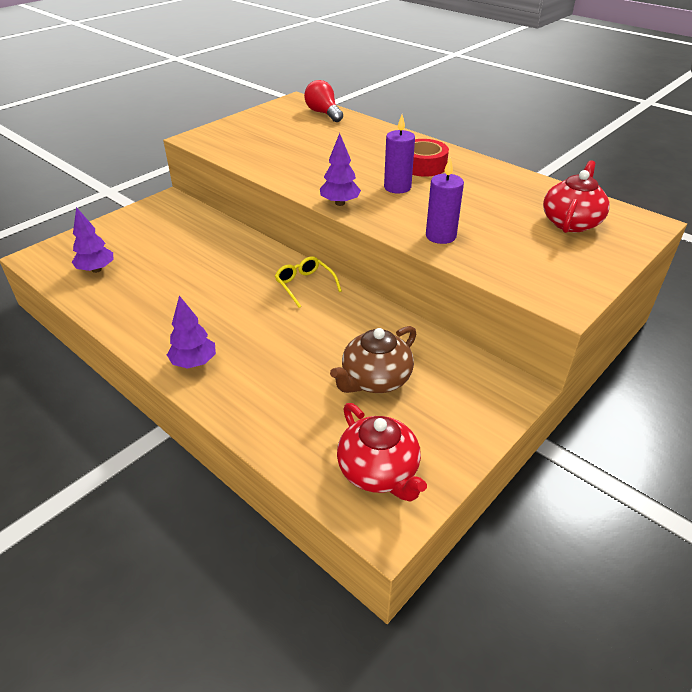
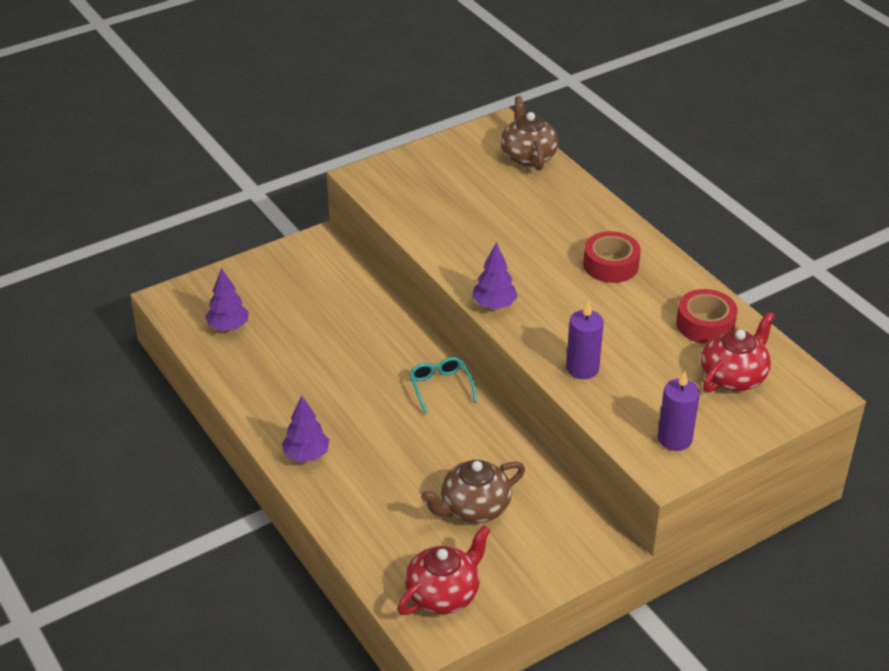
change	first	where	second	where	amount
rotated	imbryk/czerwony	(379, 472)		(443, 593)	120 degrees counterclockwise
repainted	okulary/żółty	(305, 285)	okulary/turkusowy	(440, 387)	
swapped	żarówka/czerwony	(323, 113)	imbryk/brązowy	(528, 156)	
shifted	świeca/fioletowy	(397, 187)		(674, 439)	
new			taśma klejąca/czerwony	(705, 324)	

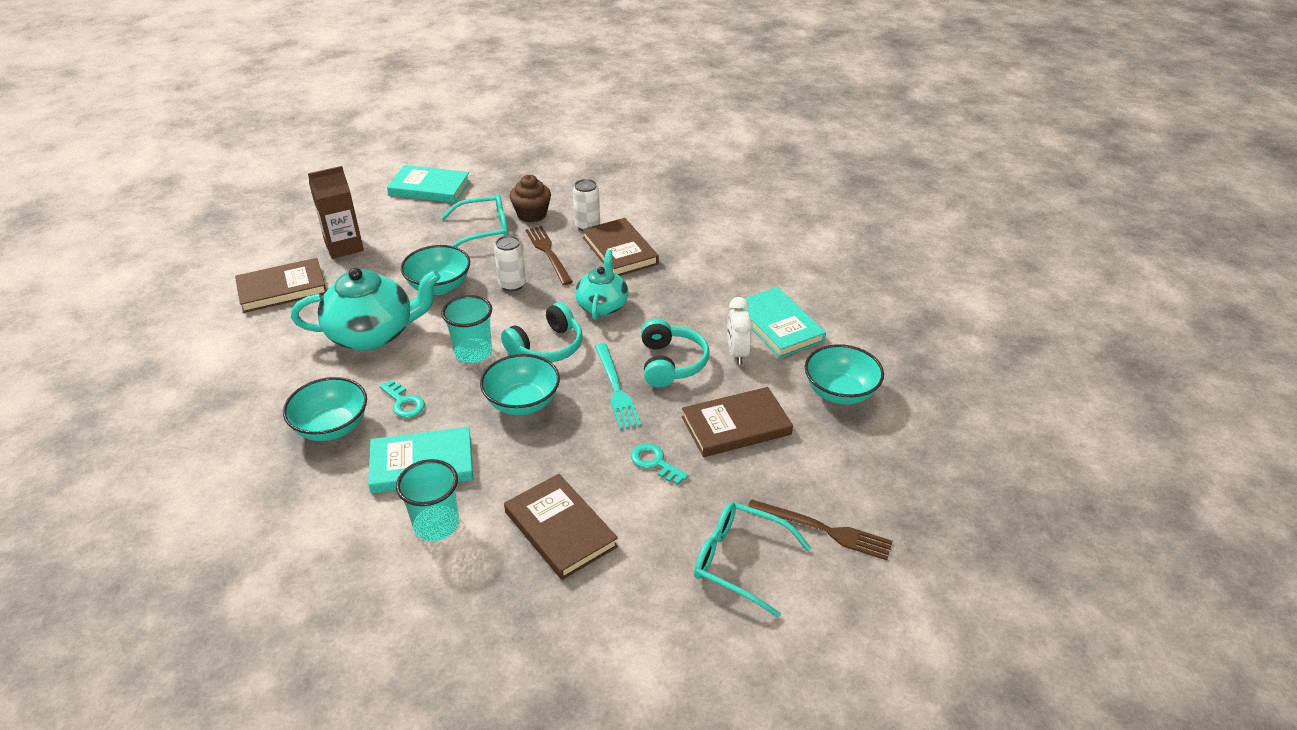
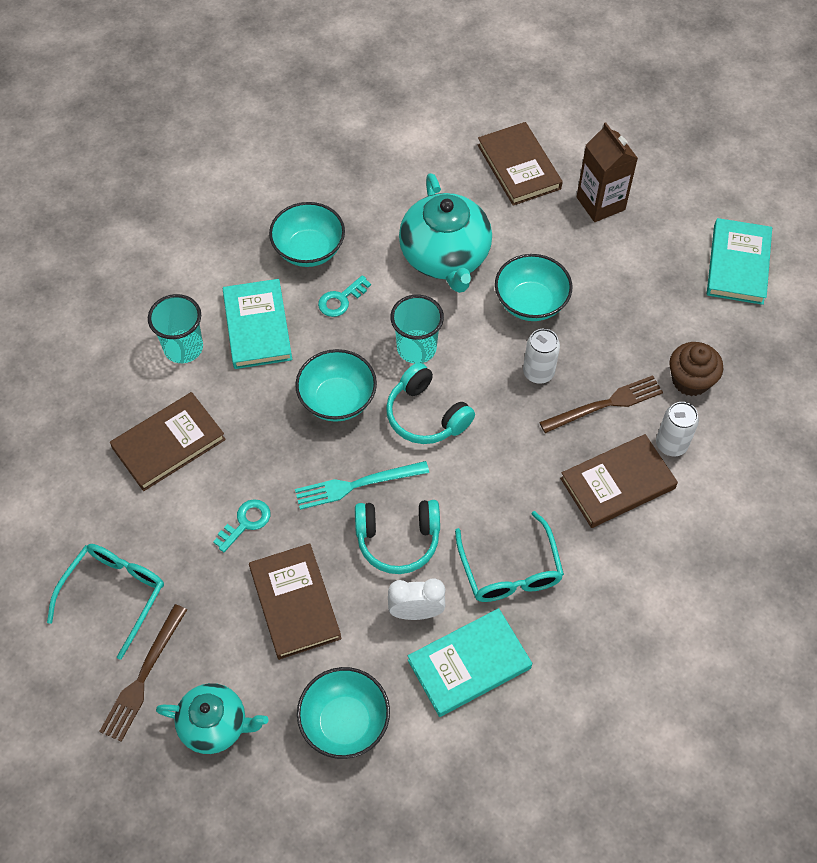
change	first	where	second	where	amount
shifted	imbryk/turkusowy	(602, 305)		(215, 725)	
shifted	okulary/turkusowy	(484, 230)		(510, 570)	

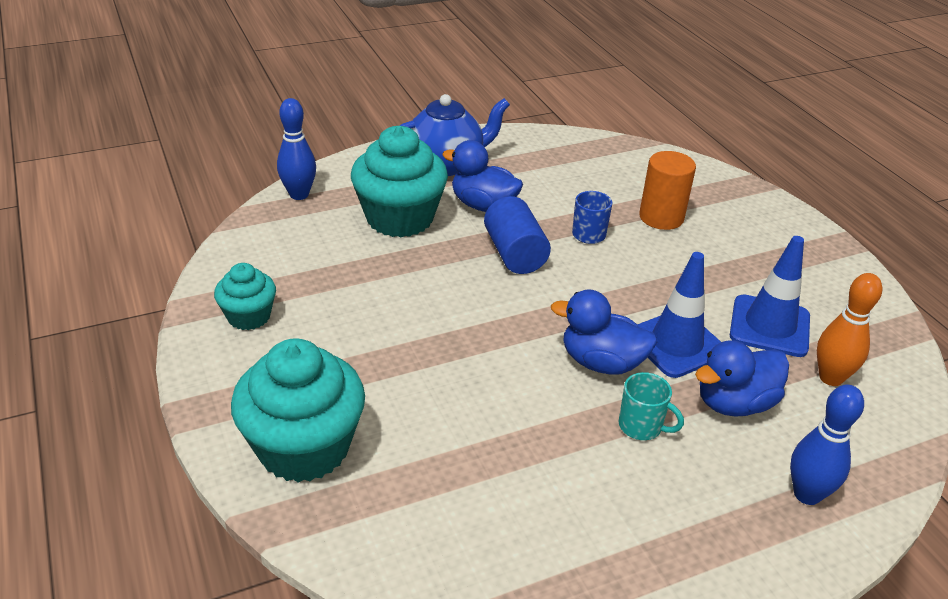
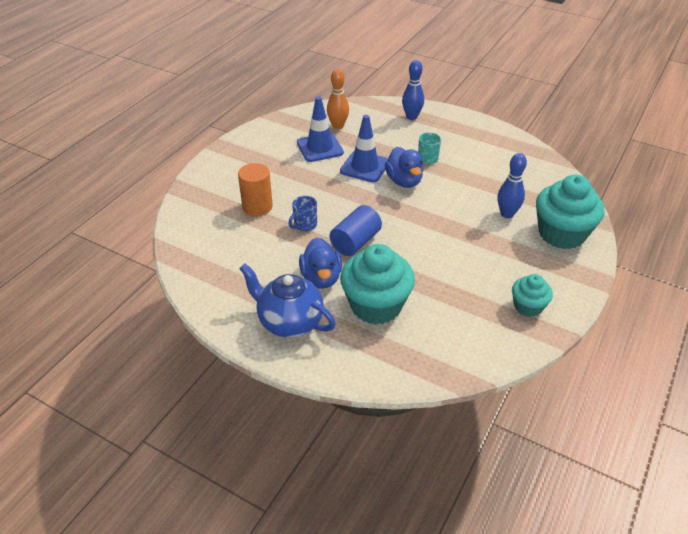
change	first	where	second	where	amount
shifted	kręgiel/niebieski	(299, 195)		(507, 214)	
gone	kaczka/niebieski	(734, 403)			

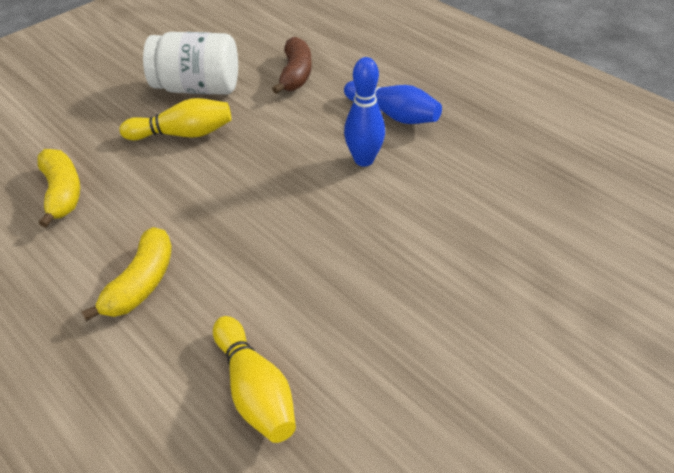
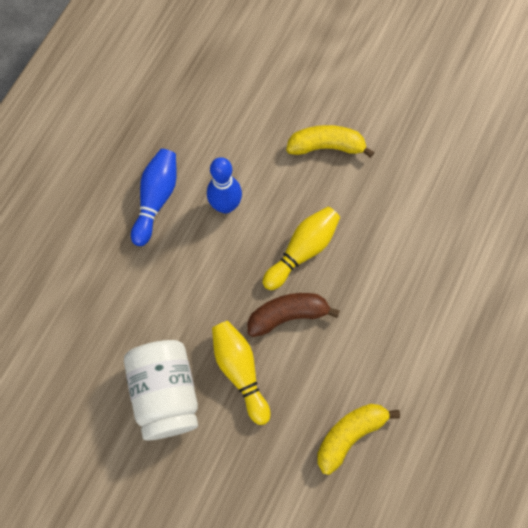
change	first	where	second	where	amount
shifted	banan/brązowy	(296, 74)		(288, 315)	
shifted	kręgiel/żółty	(255, 390)		(302, 250)	
shifted	banan/żółty	(141, 283)		(326, 146)	

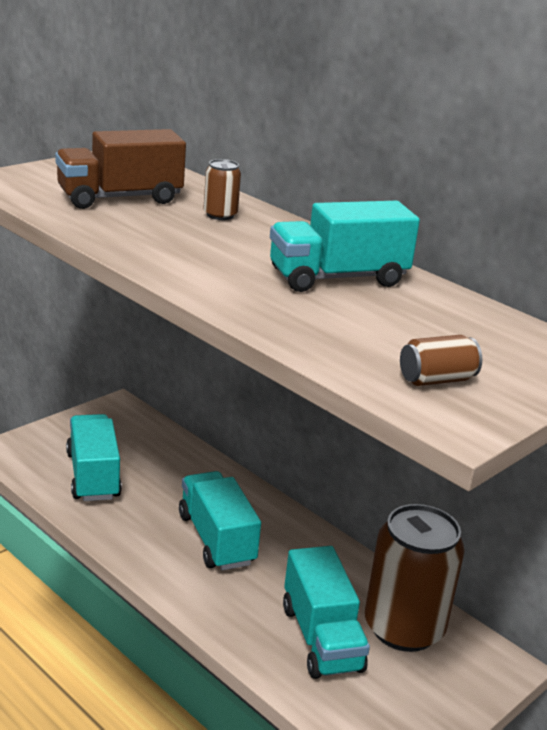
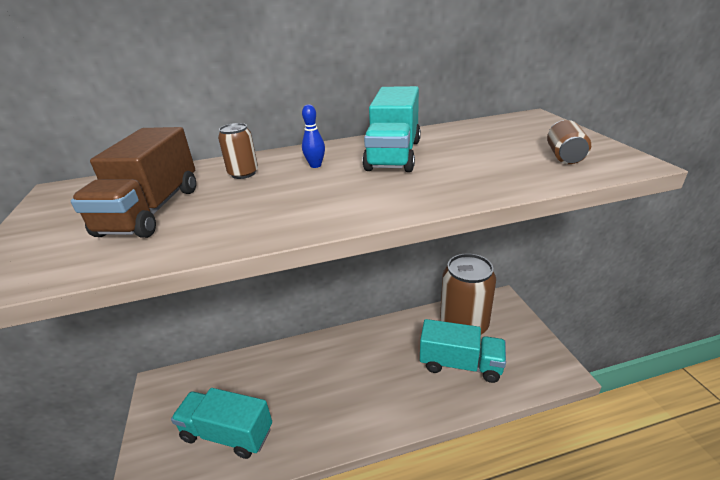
change	first	where	second	where	amount
new			kręgiel/niebieski	(315, 165)	
gone	ciężarówka/turkusowy	(216, 539)			

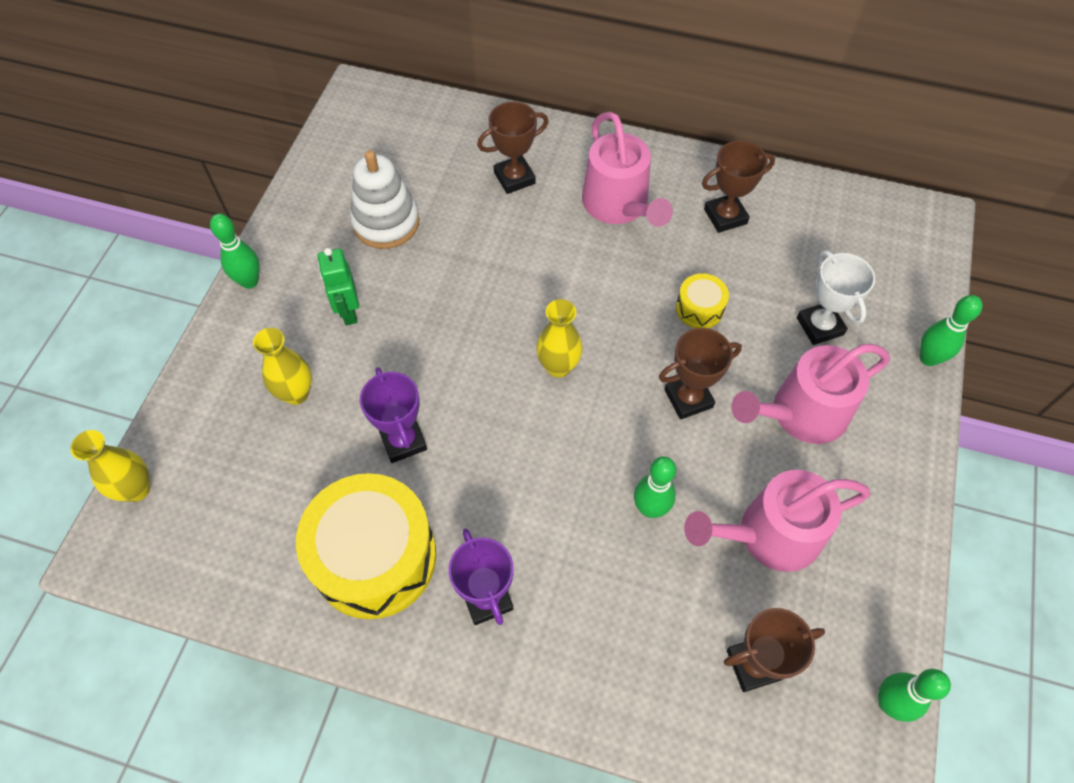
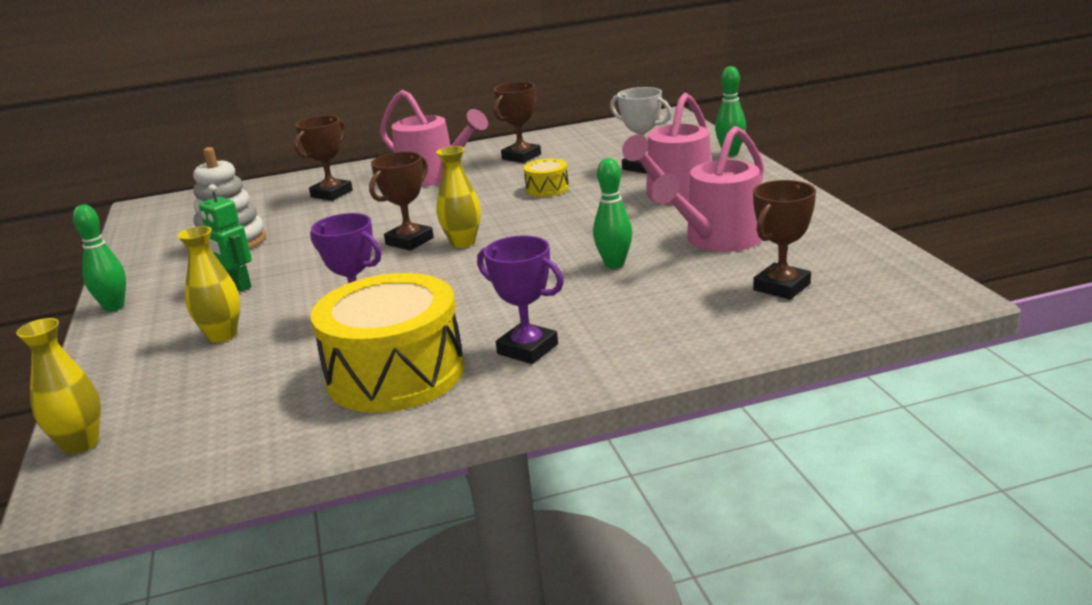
change	first	where	second	where	amount
shifted	puchar/brązowy	(688, 398)		(409, 241)	
gone	kręgiel/zielony	(889, 703)			

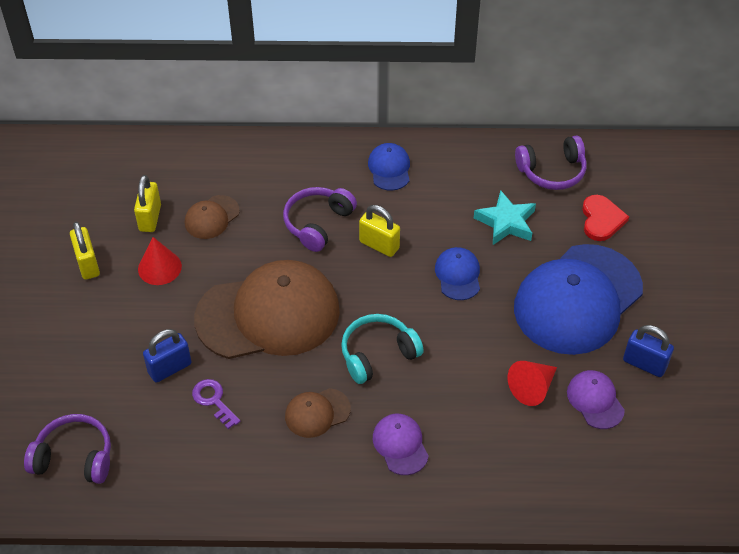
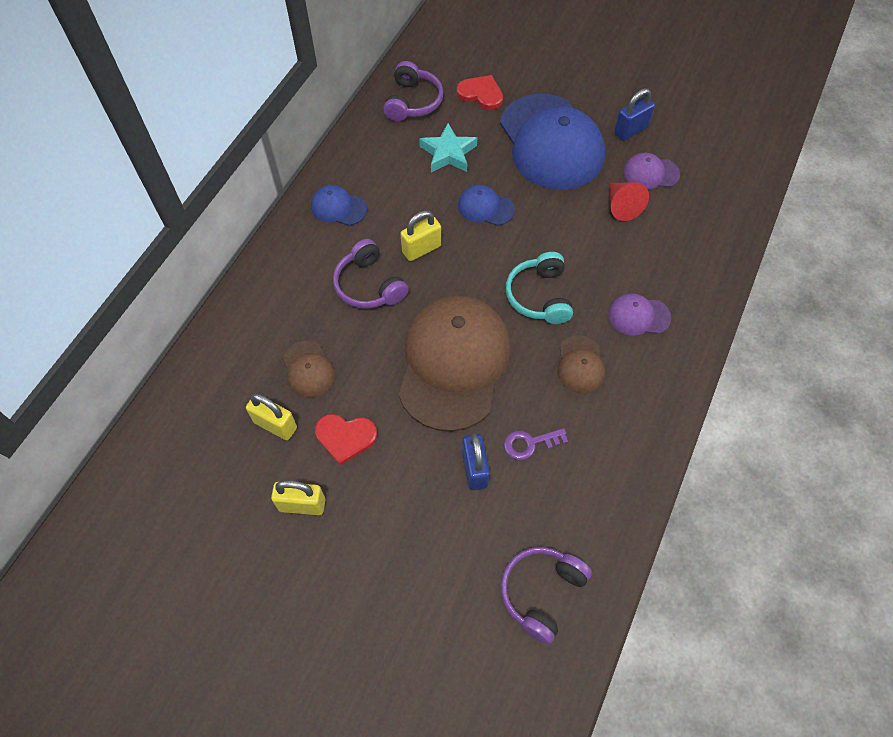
change	first	where	second	where	amount
swapped	stożek/czerwony	(159, 267)	serce/czerwony	(345, 437)	

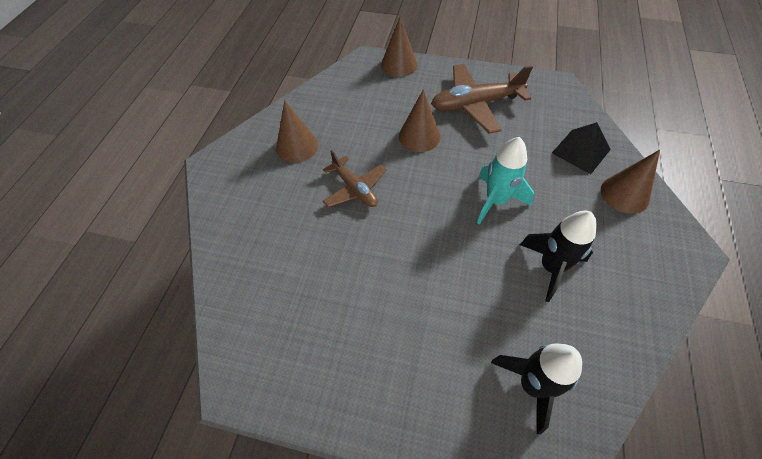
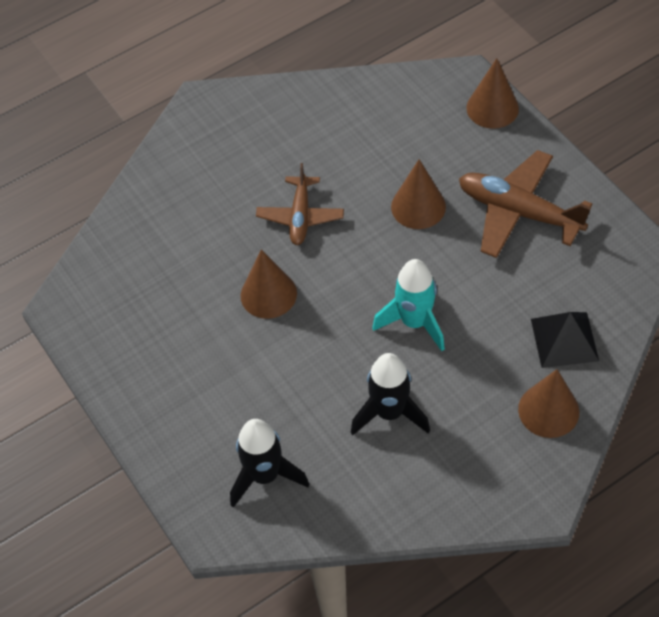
change	first	where	second	where	amount
shifted	stożek/brązowy	(297, 146)		(268, 294)	

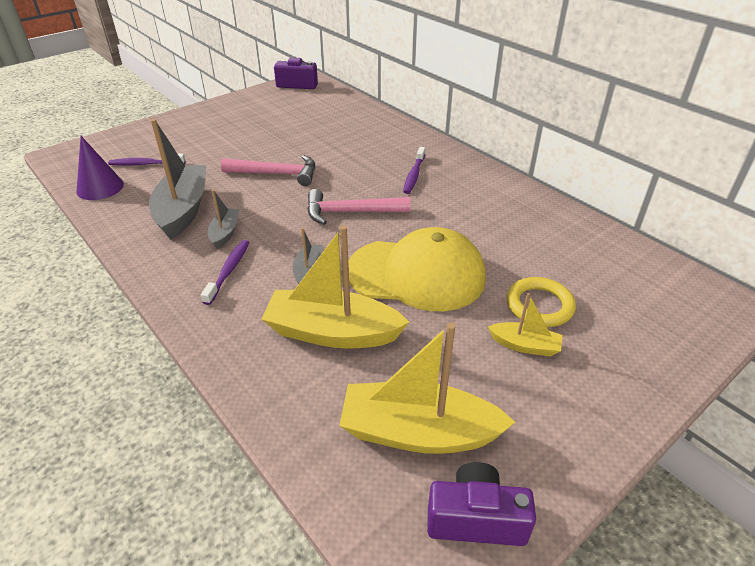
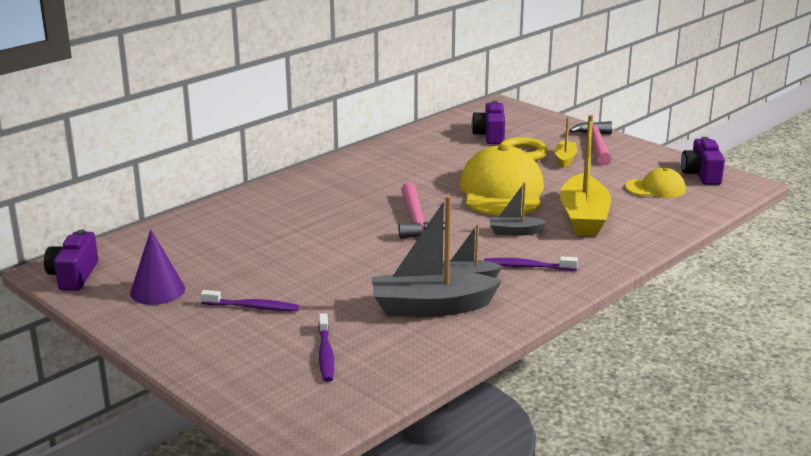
change	first	where	second	where	amount
shifted	stożek/fioletowy	(100, 187)		(157, 291)	
shifted	szczoteczka do zębów/fioletowy	(414, 175)		(252, 307)	
new			aparat fotograficzny/fioletowy	(490, 135)	
shifted	młotek/różowy	(276, 174)		(596, 145)	
swapped	łódka/żółty	(418, 432)	czapka/żółty	(655, 188)	

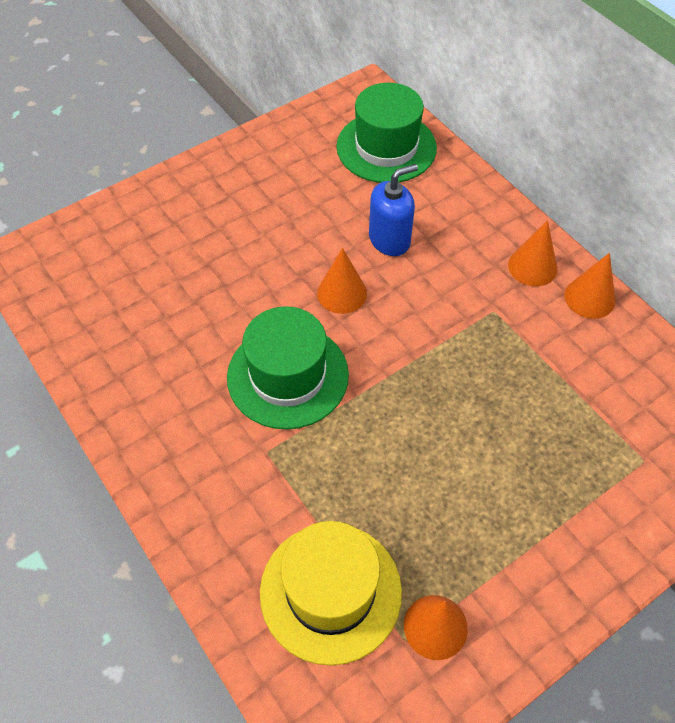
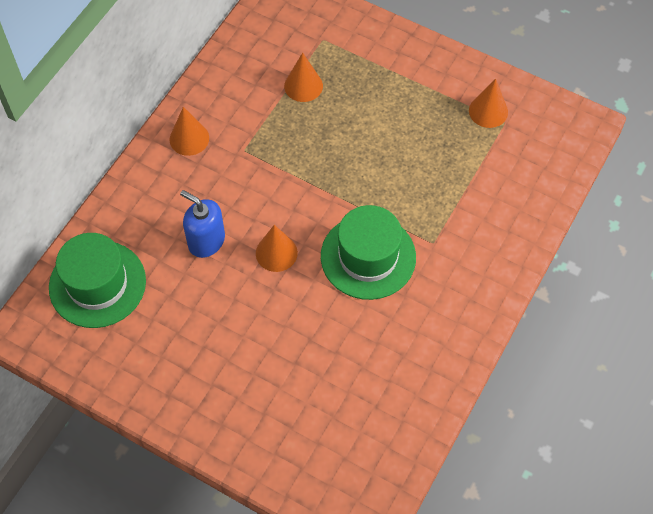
change	first	where	second	where	amount
shifted	stożek/pomarańczowy	(589, 298)		(303, 86)	
gone	kapelusz/żółty	(330, 591)			

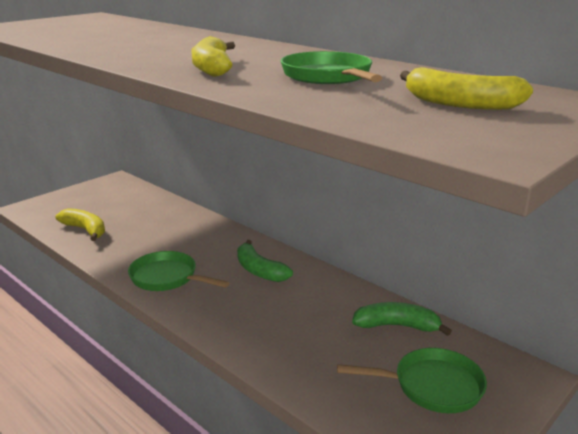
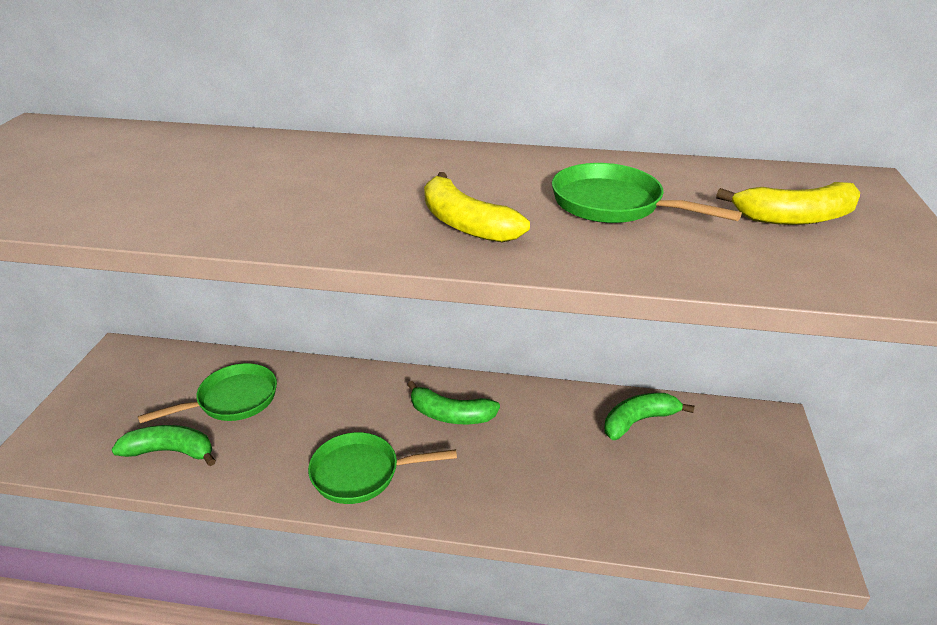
change	first	where	second	where	amount
repainted	banan/żółty	(85, 230)	banan/zielony	(170, 451)	
shifted	patelnia/zielony	(432, 386)		(232, 400)	

